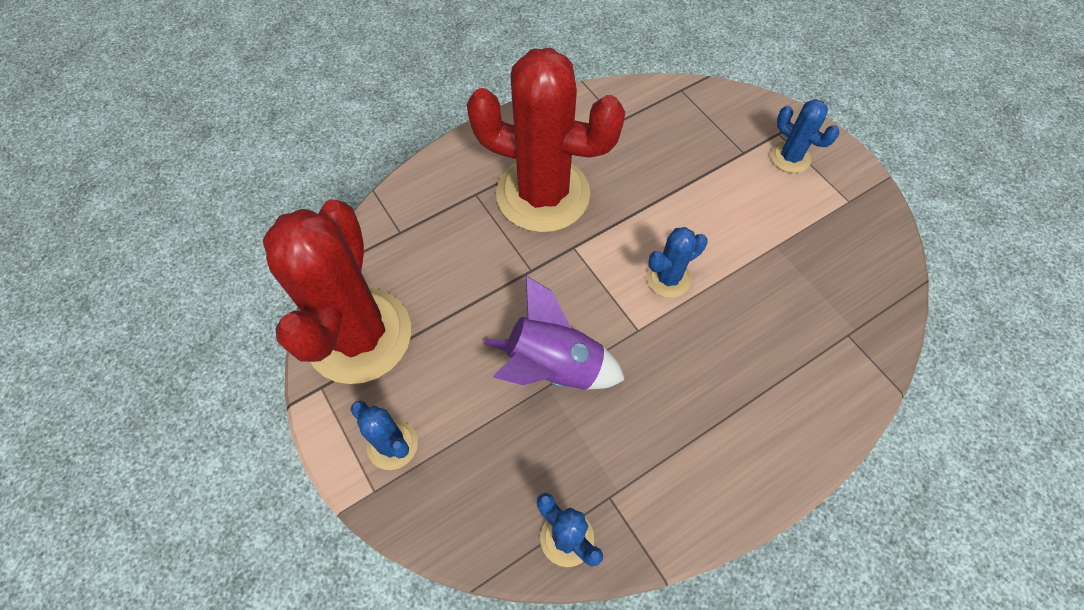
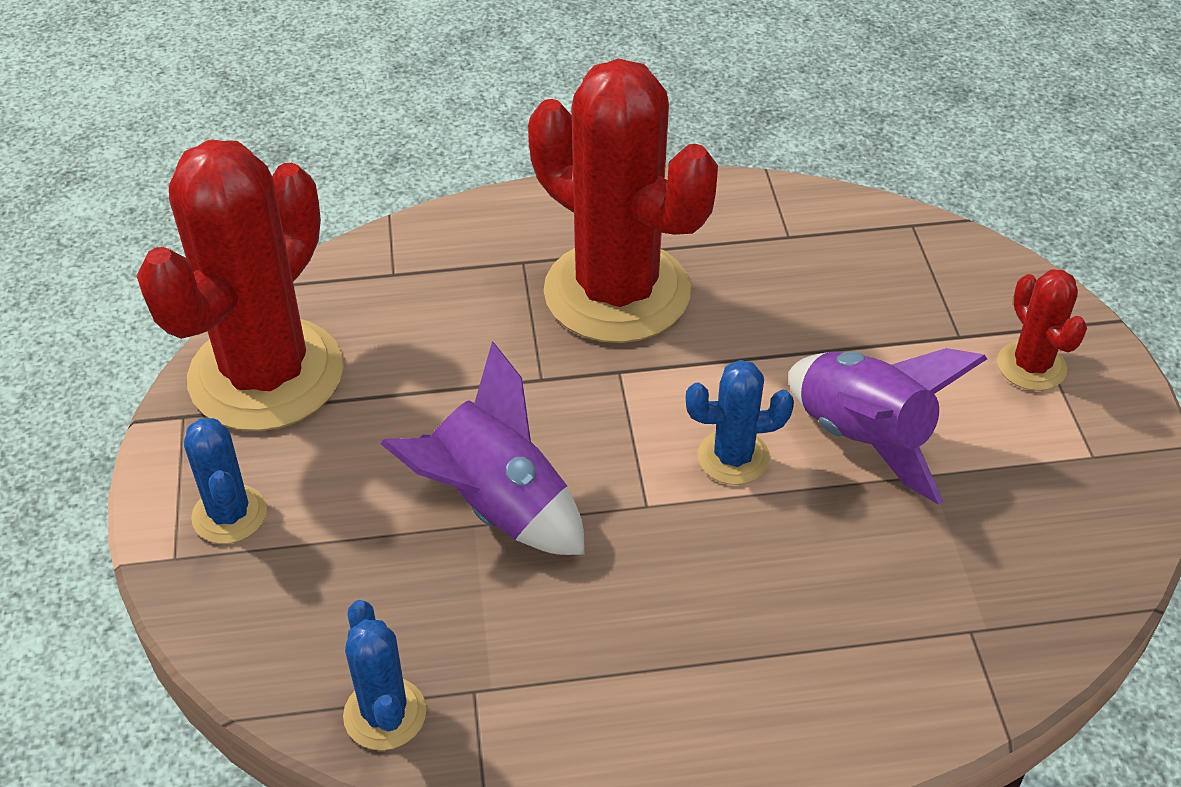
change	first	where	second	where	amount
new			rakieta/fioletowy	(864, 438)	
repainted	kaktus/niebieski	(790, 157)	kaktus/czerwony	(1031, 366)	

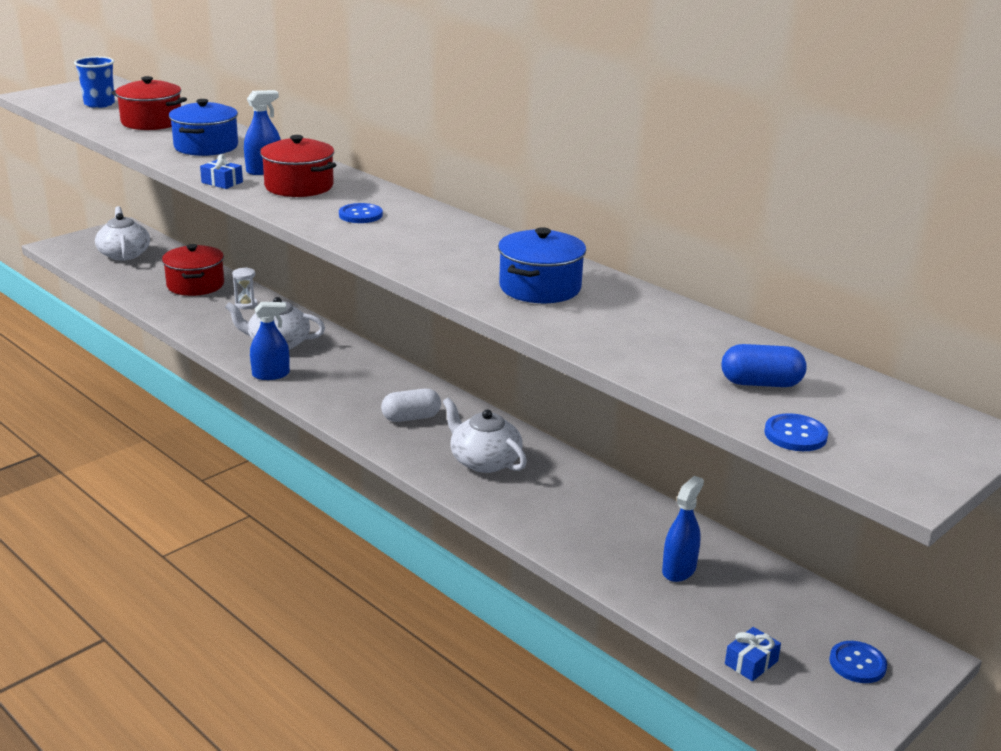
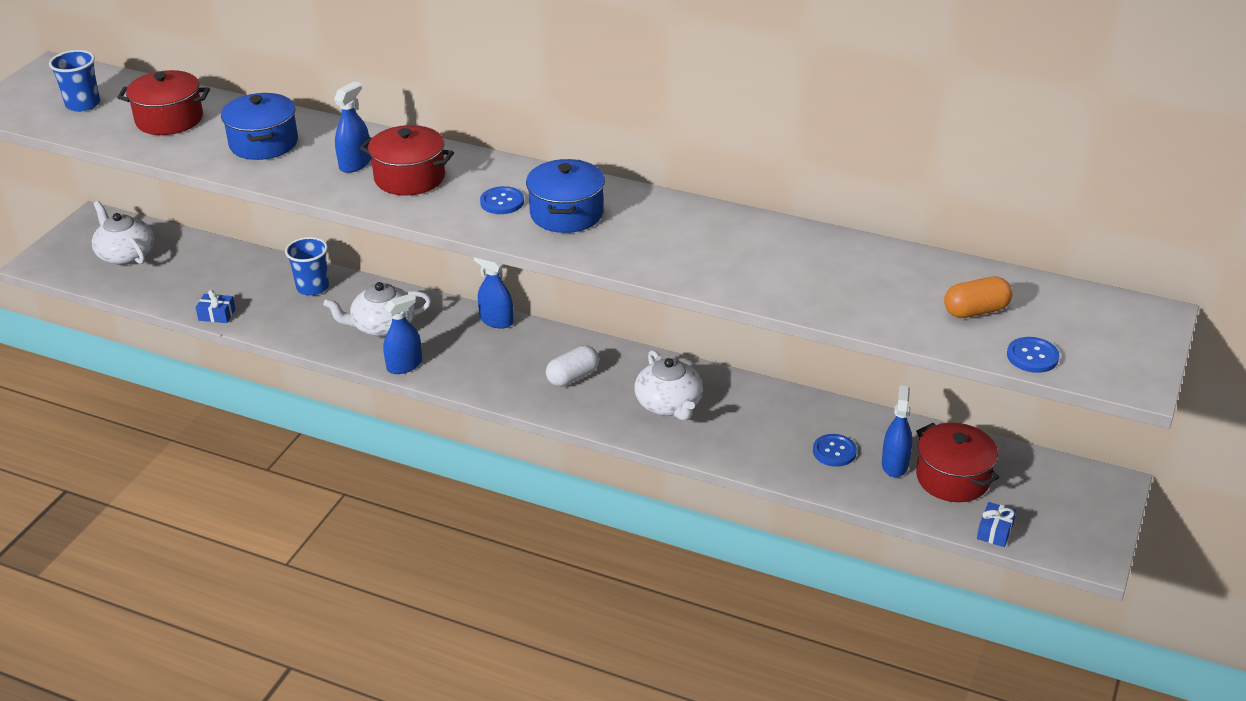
change	first	where	second	where	amount
shifted	prezent/niebieski	(222, 182)		(217, 315)	
swapped	klepsydra/biały	(246, 305)	szklanka/niebieski	(312, 287)	
new			spryskiwacz/niebieski	(496, 321)	
shifted	garnek/niebieski	(540, 288)		(566, 214)	
rotated	imbryk/biały	(484, 461)		(669, 405)	135 degrees counterclockwise
shifted	guzik/niebieski	(857, 664)		(834, 451)	
shifted	garnek/czerwony	(195, 285)		(953, 478)	
repainted	kapsułka/niebieski	(761, 383)	kapsułka/pomarańczowy	(976, 311)	

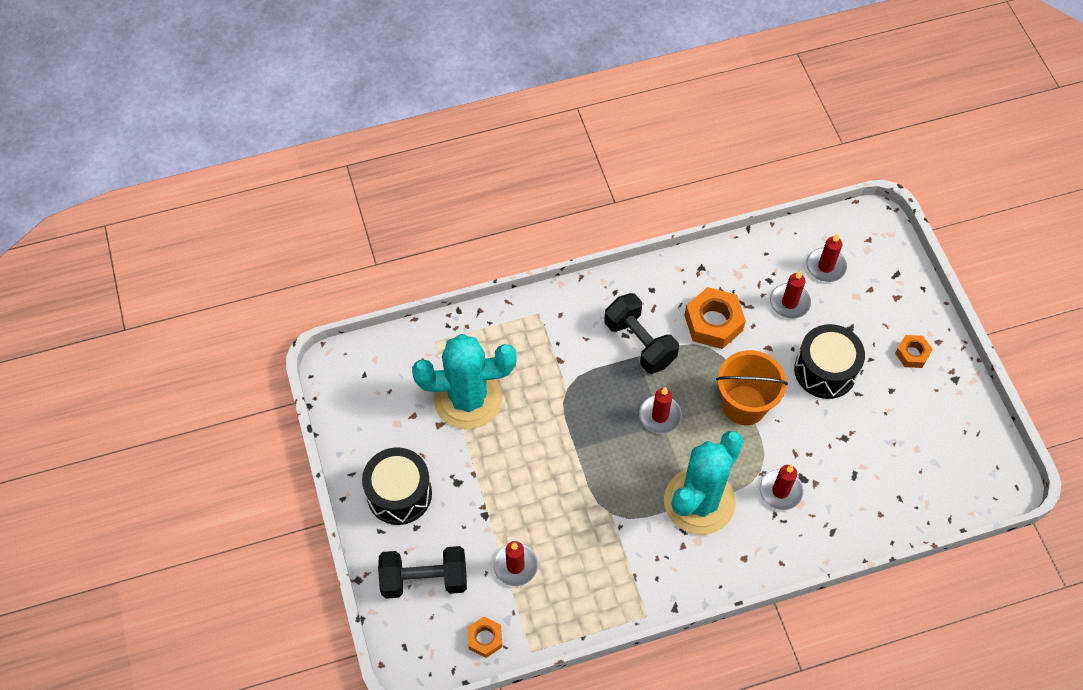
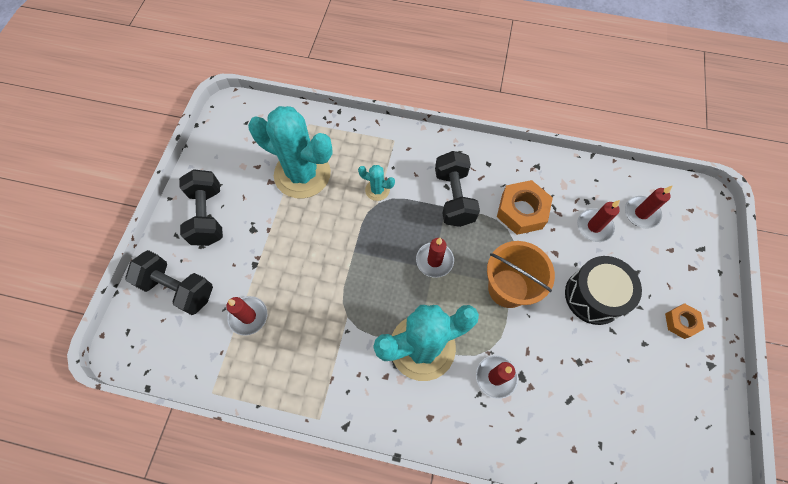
change	first	where	second	where	amount
swapped	bęben/czarny	(399, 494)	hantel/czarny	(208, 216)	
new			kaktus/turkusowy	(377, 190)	
gone	nakrętka/pomarańczowy	(485, 638)			

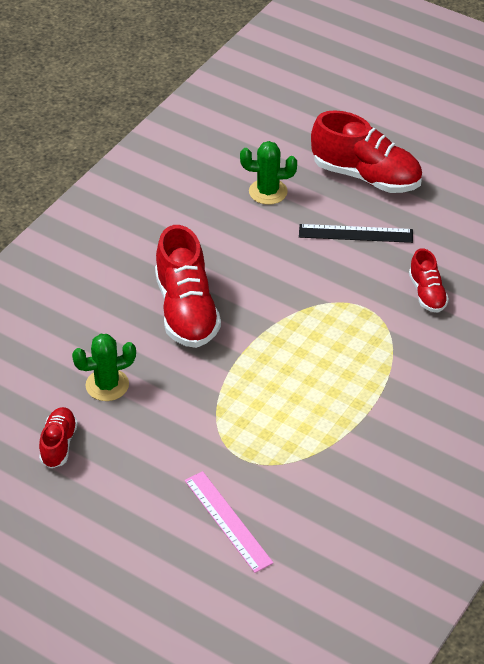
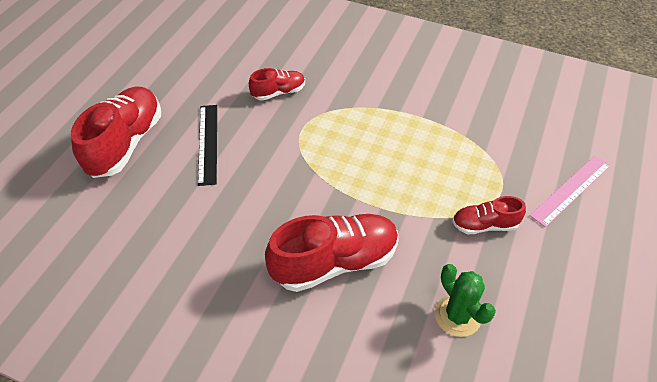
change	first	where	second	where	amount
shifted	but/czerwony	(58, 444)		(484, 225)	
gone	kaktus/zielony	(268, 192)			

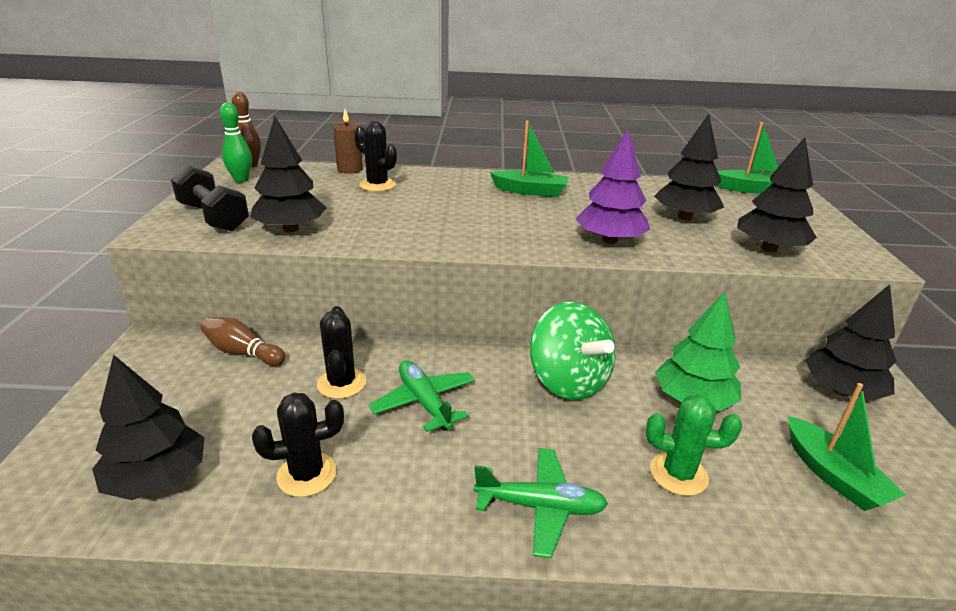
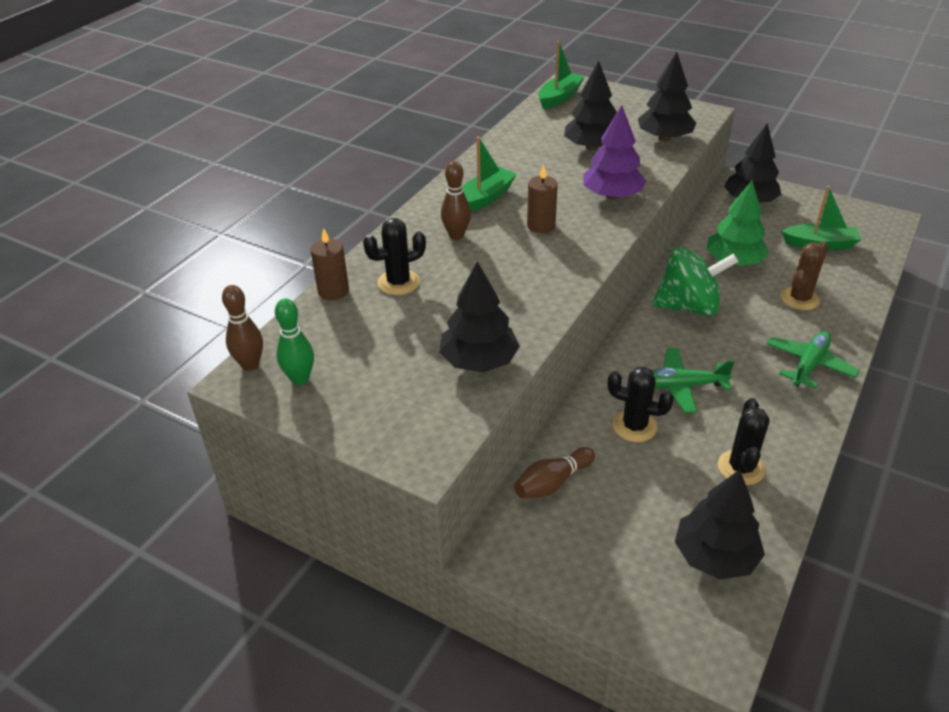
change	first	where	second	where	amount
new			kręgiel/brązowy	(456, 235)	
new			świeca/brązowy	(541, 226)	
repainted	kaktus/zielony	(678, 474)	kaktus/brązowy	(799, 299)	
gone	hantel/czarny	(213, 217)			

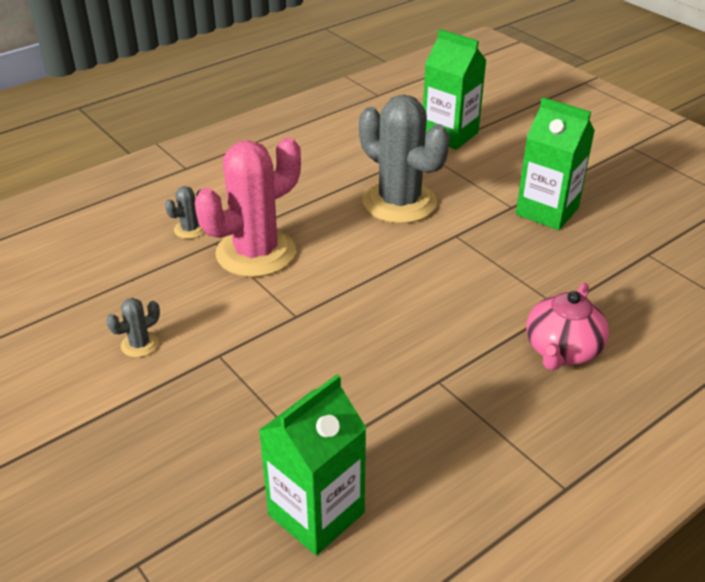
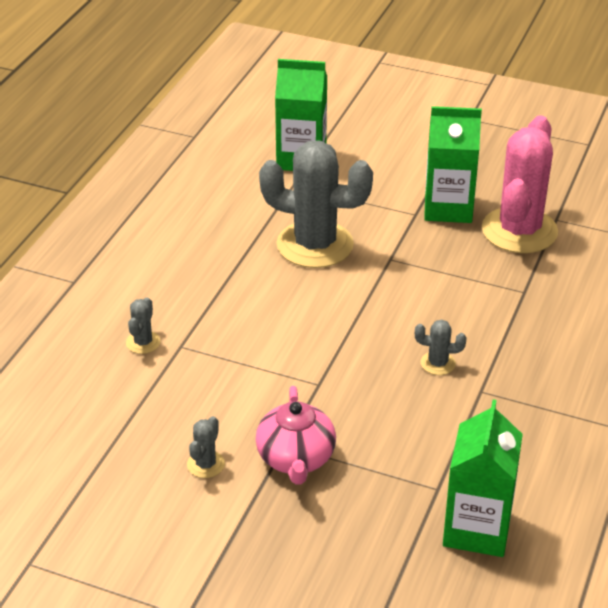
change	first	where	second	where	amount
shifted	imbryk/różowy	(562, 350)		(296, 458)	
new			kaktus/szary	(438, 363)	
shifted	kaktus/różowy	(255, 253)		(519, 231)	

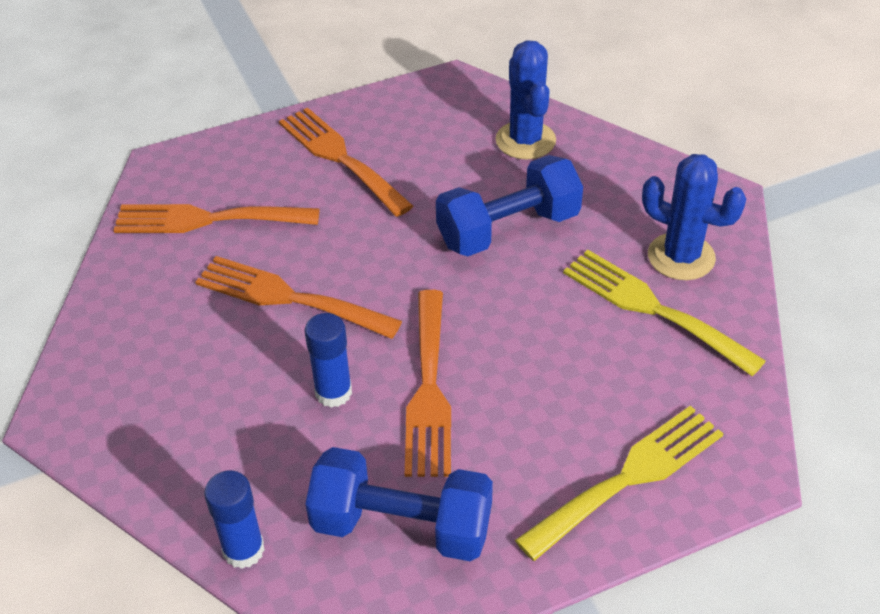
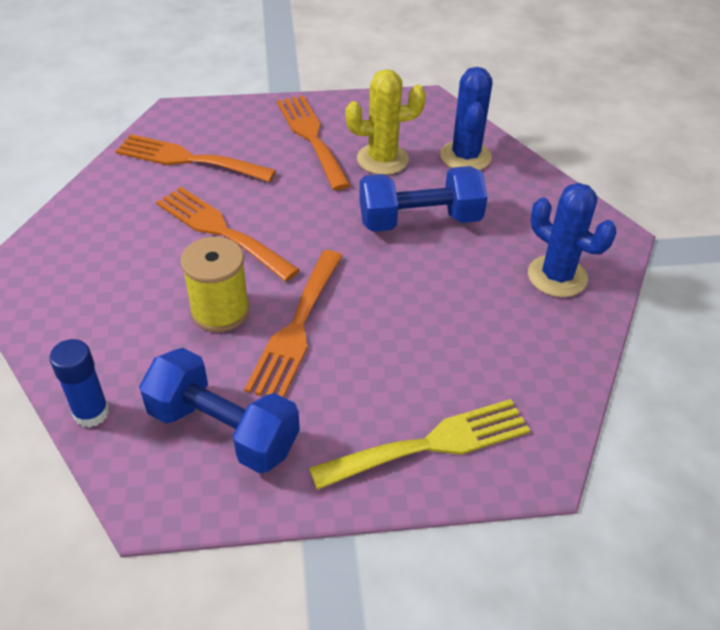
change	first	where	second	where	amount
swapped	klej w sztyfcie/niebieski	(333, 392)	szpulka/żółty	(220, 311)	
new			kaktus/żółty	(382, 159)	
gone	widelec/żółty	(652, 308)			

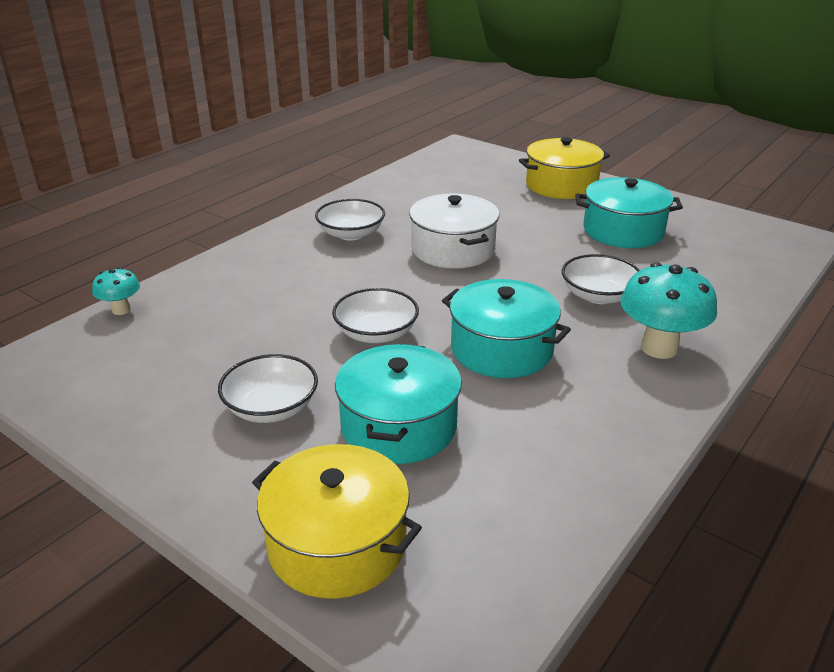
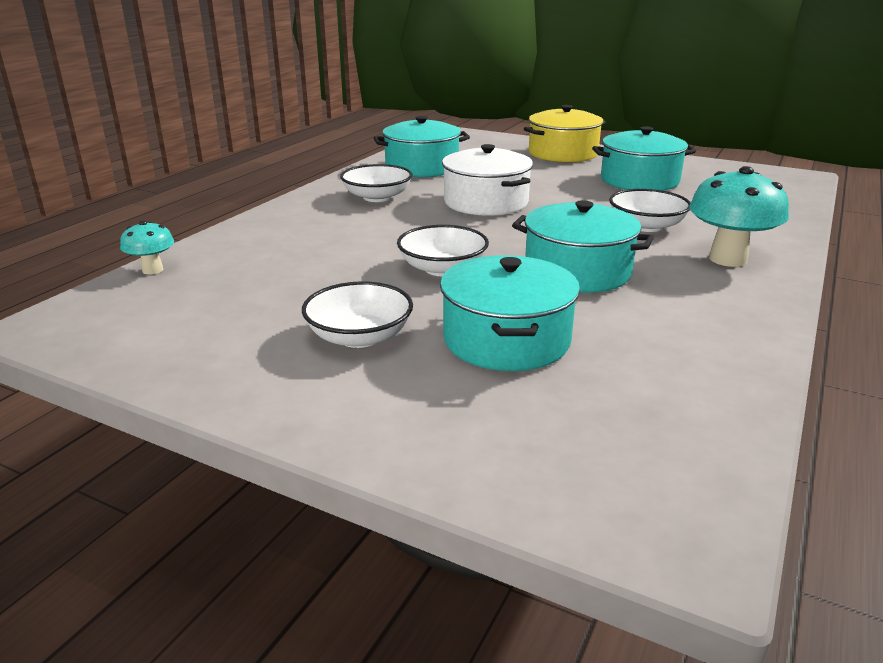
change	first	where	second	where	amount
new			garnek/turkusowy	(422, 167)	
gone	garnek/żółty	(337, 544)			

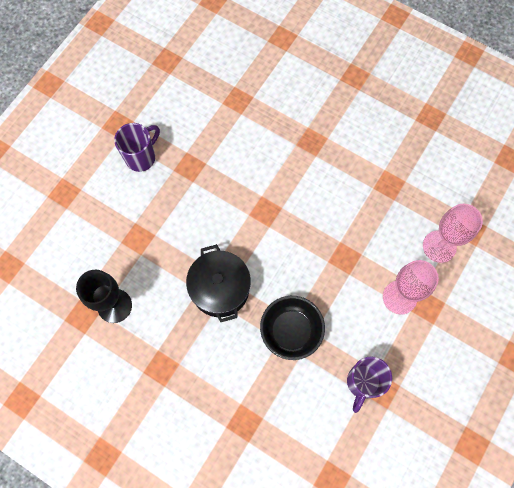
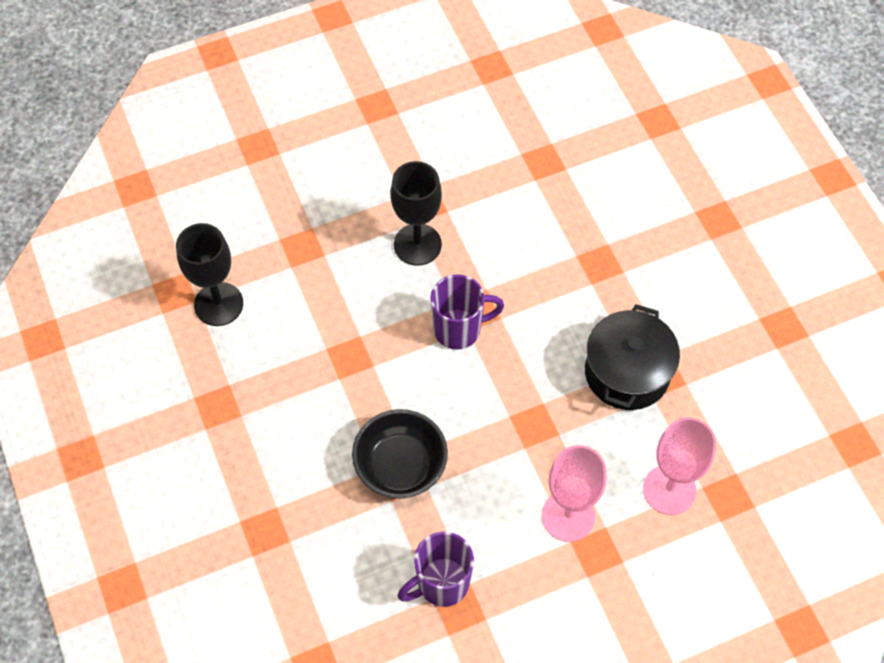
change	first	where	second	where	amount
new			kielich/czarny	(417, 244)	
shifted	kubek/fioletowy	(141, 157)		(459, 329)	
shifted	garnek/czarny	(220, 289)		(627, 372)	

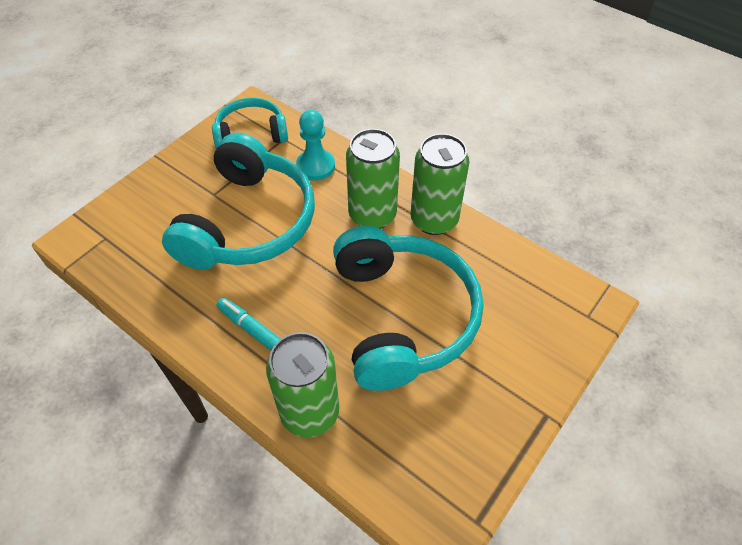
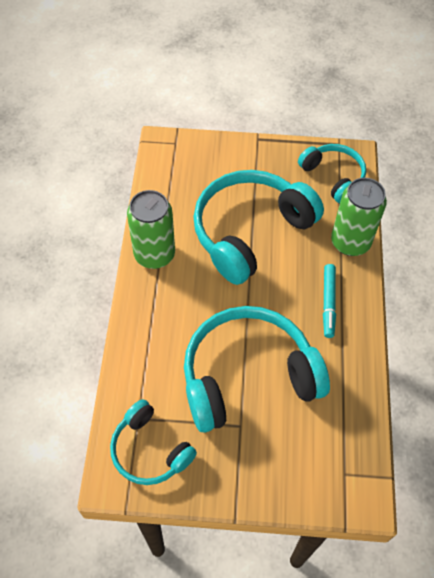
change	first	where	second	where	amount
new			słuchawki/turkusowy	(333, 177)	
gone	pionek/turkusowy	(315, 166)			
gone	puszka/zielony	(372, 215)			

